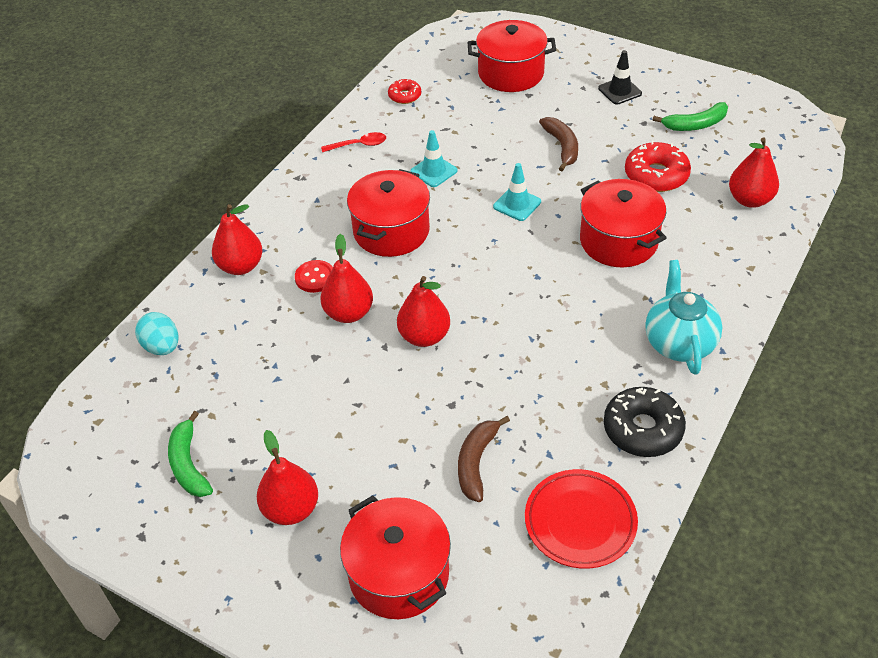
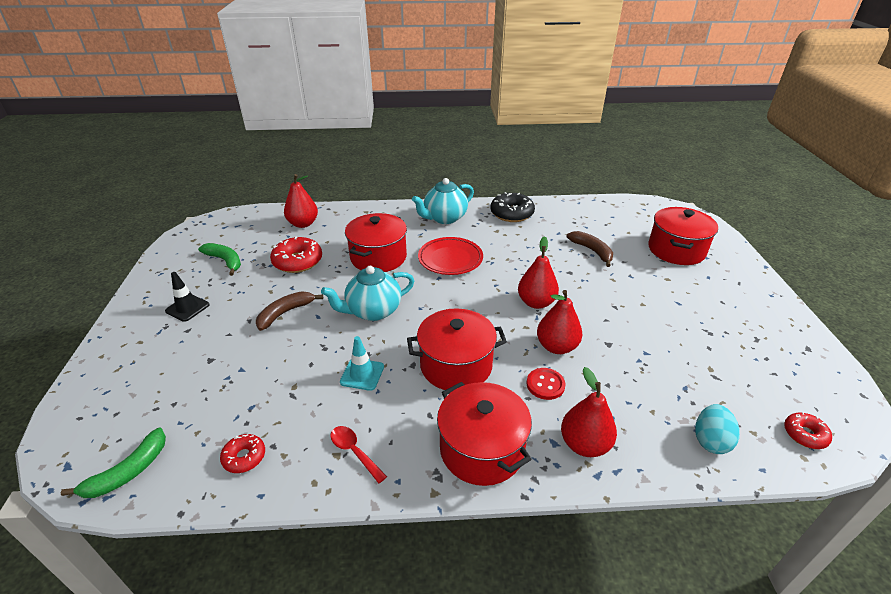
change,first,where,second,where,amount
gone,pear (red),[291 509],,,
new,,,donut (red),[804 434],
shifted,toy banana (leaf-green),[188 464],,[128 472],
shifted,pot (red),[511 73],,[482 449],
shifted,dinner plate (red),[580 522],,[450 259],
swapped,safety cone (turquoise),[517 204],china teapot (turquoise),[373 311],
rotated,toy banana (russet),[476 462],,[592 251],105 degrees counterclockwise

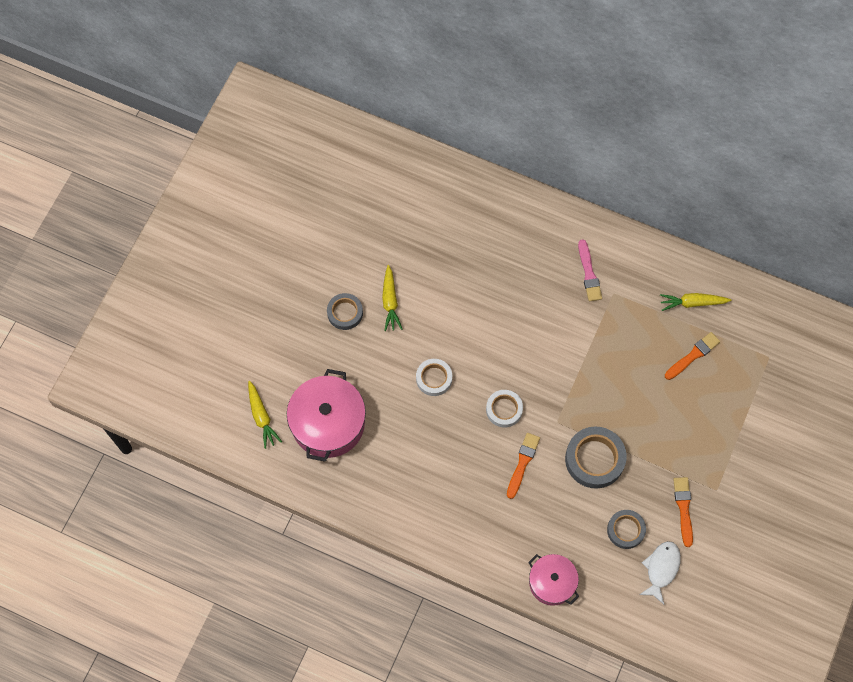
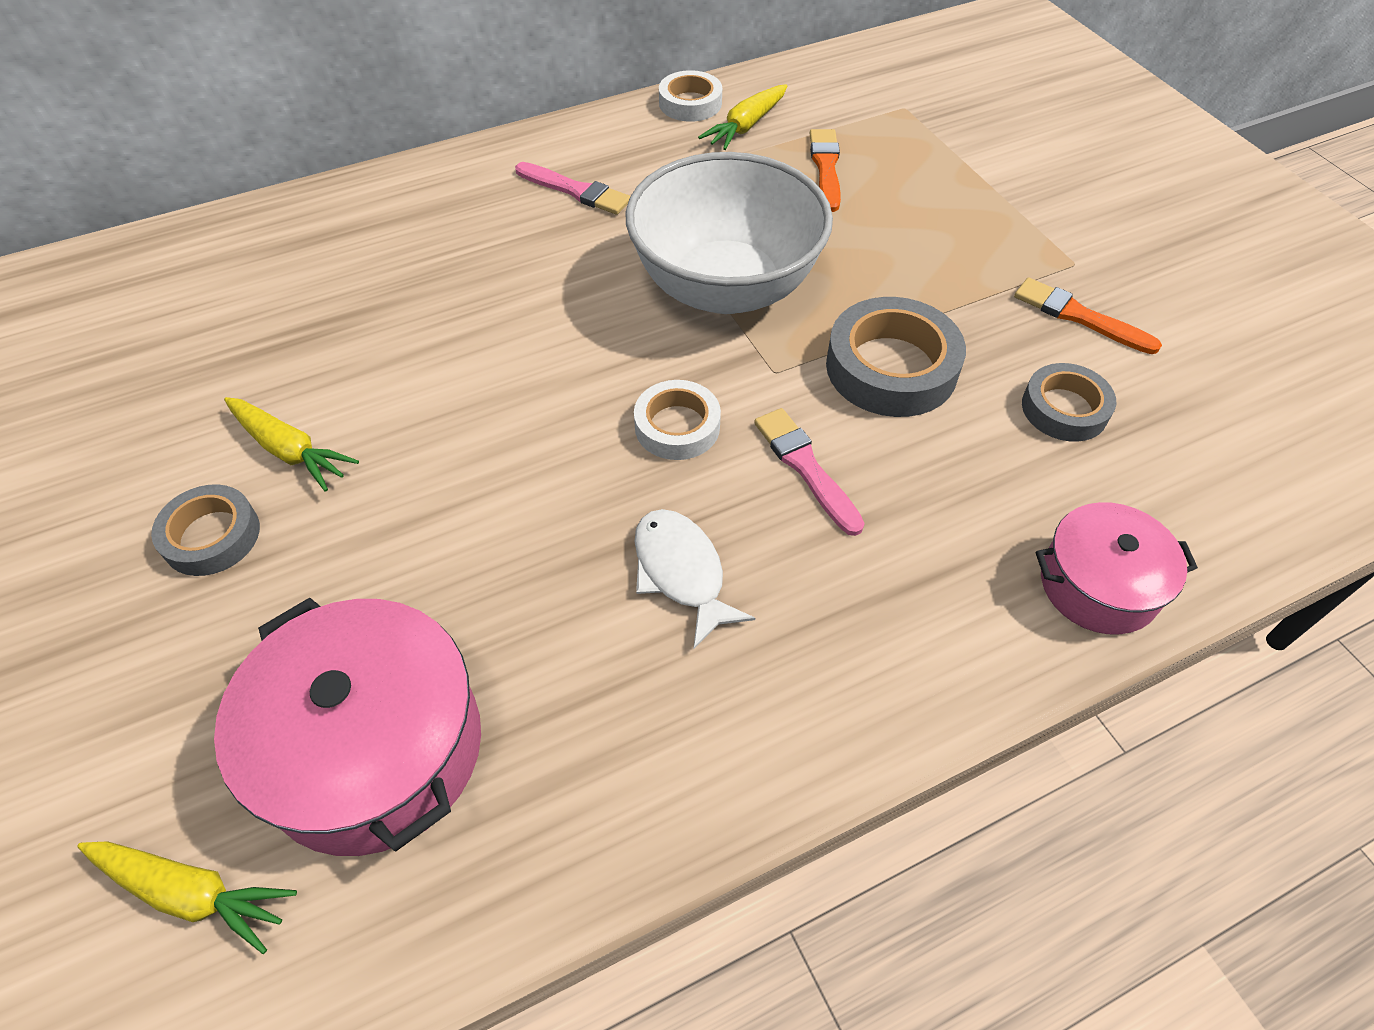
change,first,where,second,where,amount
new,,,deep dish (snow-white),[725 287],
shifted,sticky tape (snow-white),[434 378],,[690 103],
shifted,fish figure (snow-white),[661 569],,[681 573],
repainted,paint brush (orange-coloured),[522 463],paint brush (rose-pink),[806 468],

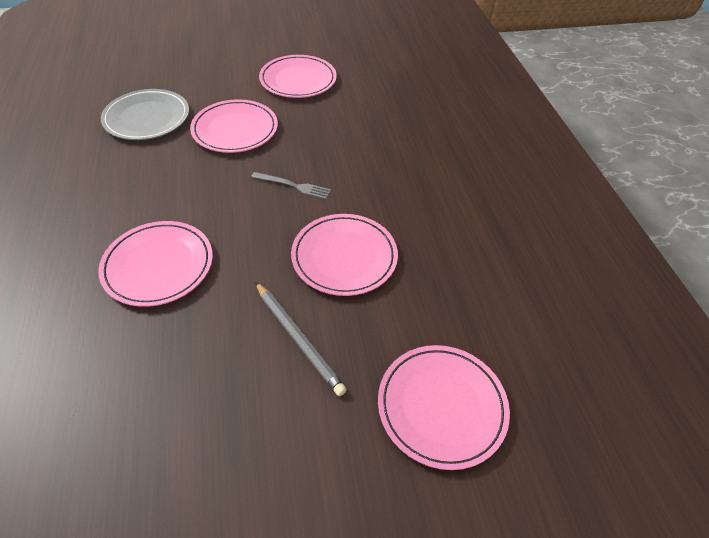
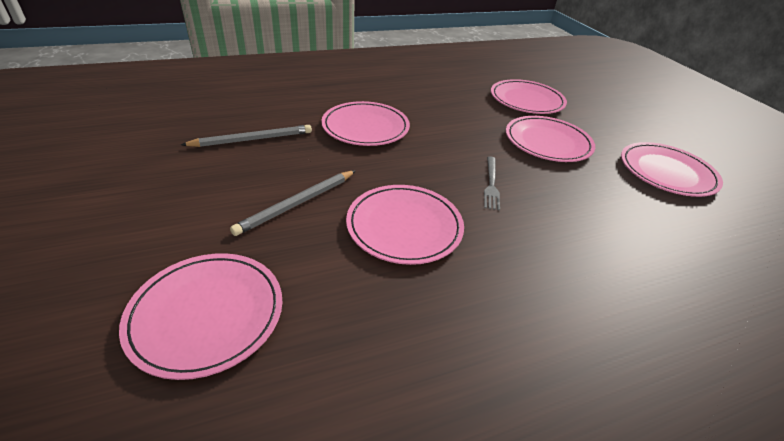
change,first,where,second,where,amount
new,,,pencil (gray),[252 139],
repainted,dinner plate (gray),[147 118],dinner plate (rose-pink),[526 100],

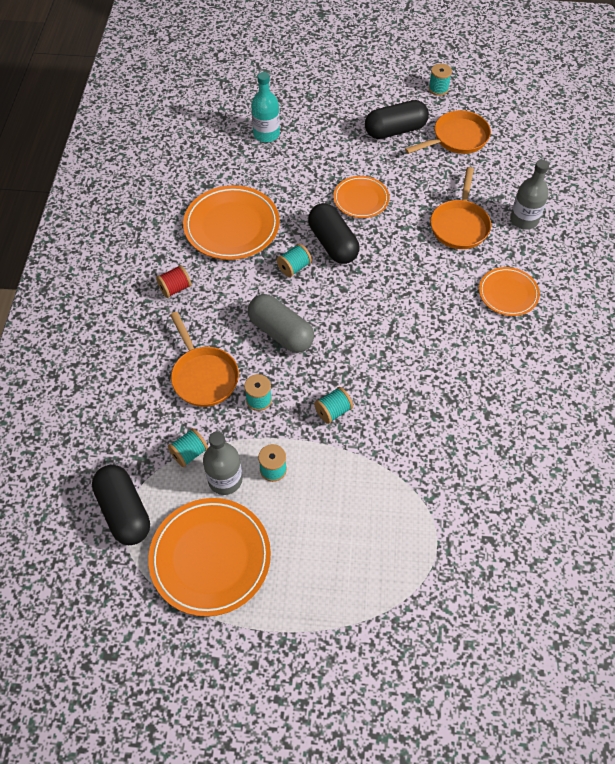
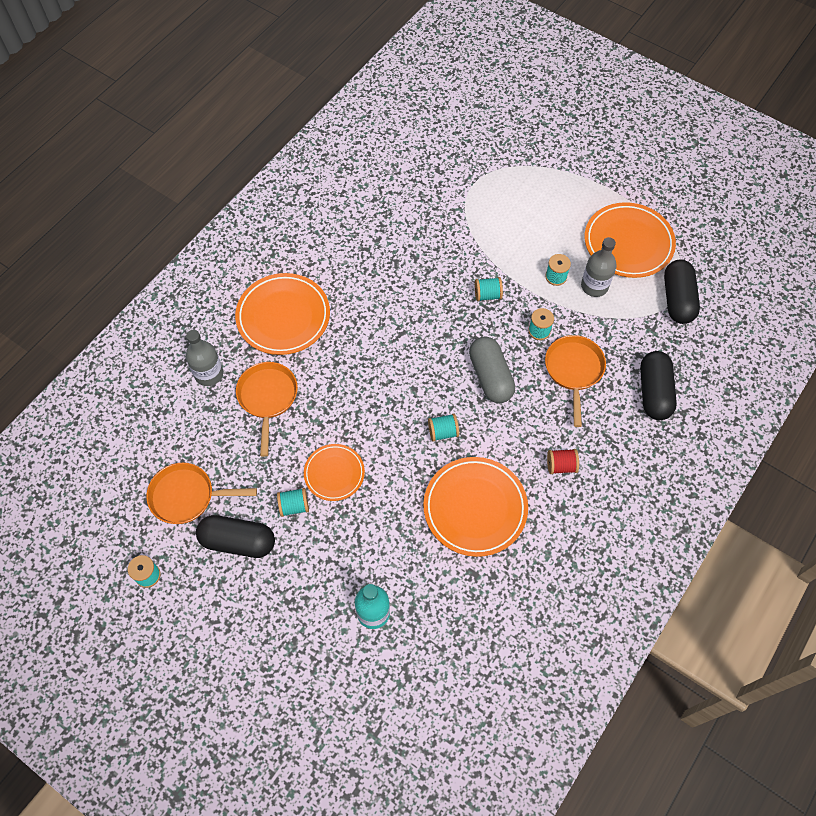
change,first,where,second,where,amount
shifted,spool (turquoise),[189 453],,[294 506],
shifted,pill (ebony),[333 243],,[654 392],
rotated,pan (orange-coloured),[459 225],,[267 398],45 degrees counterclockwise
scaled,dinner plate (orange-coloured),[508 293],,[283 316],x1.68

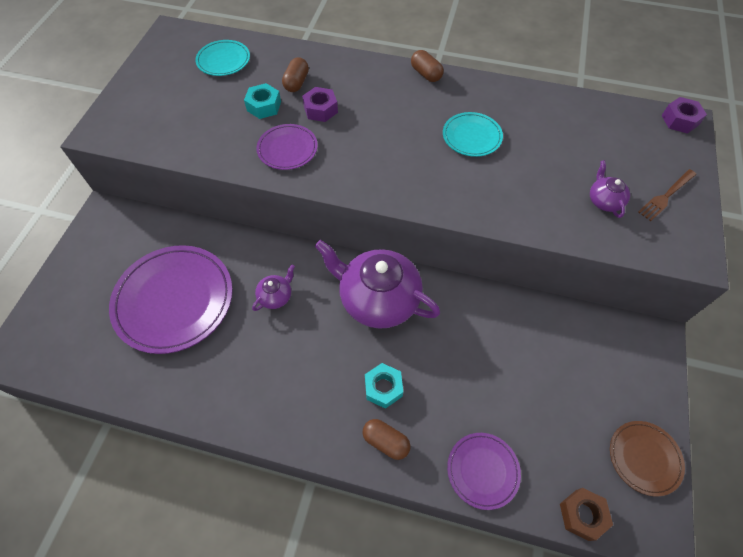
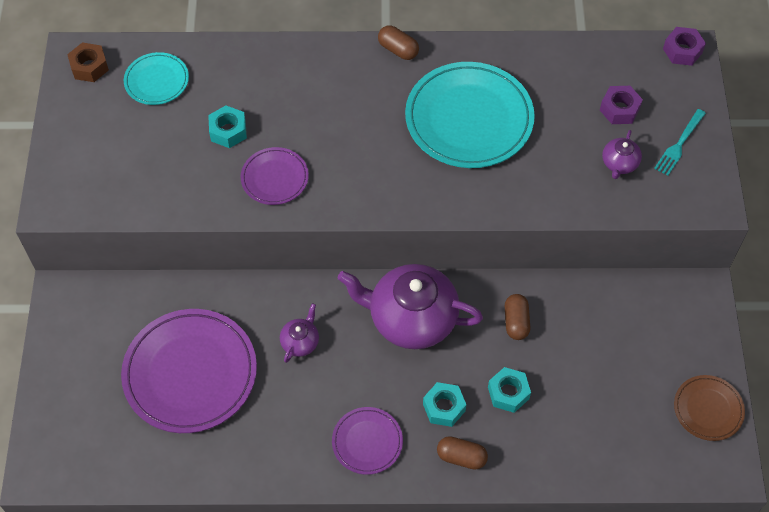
change,first,where,second,where,amount
new,,,nut (turquoise),[508 393],
shifted,pill (russet),[296 83],,[516 322],
shifted,nut (purple),[320 109],,[619 109],
shifted,dinner plate (purple),[482 470],,[367 442],
shifted,nut (russet),[582 514],,[89 67],
repainted,fork (russet),[666 196],fork (turquoise),[679 144],
rotated,china teapot (purple),[604 201],,[619 163],135 degrees counterclockwise
scaled,dinner plate (turquoise),[471 137],,[469 119],x1.95

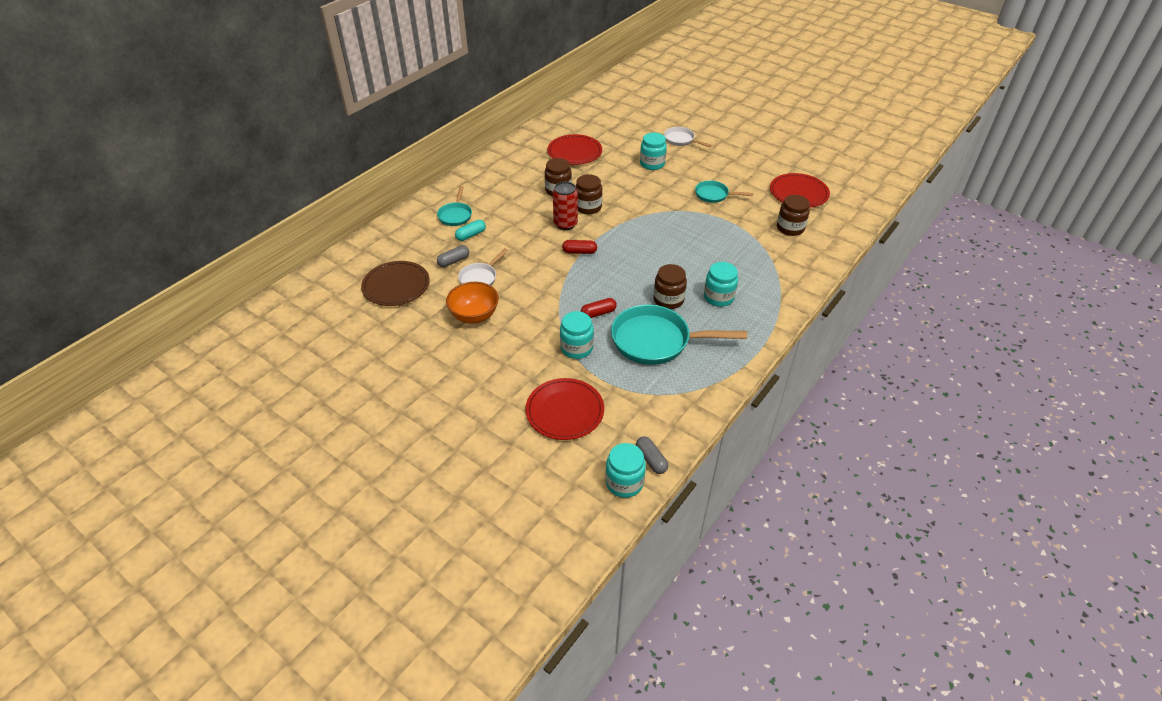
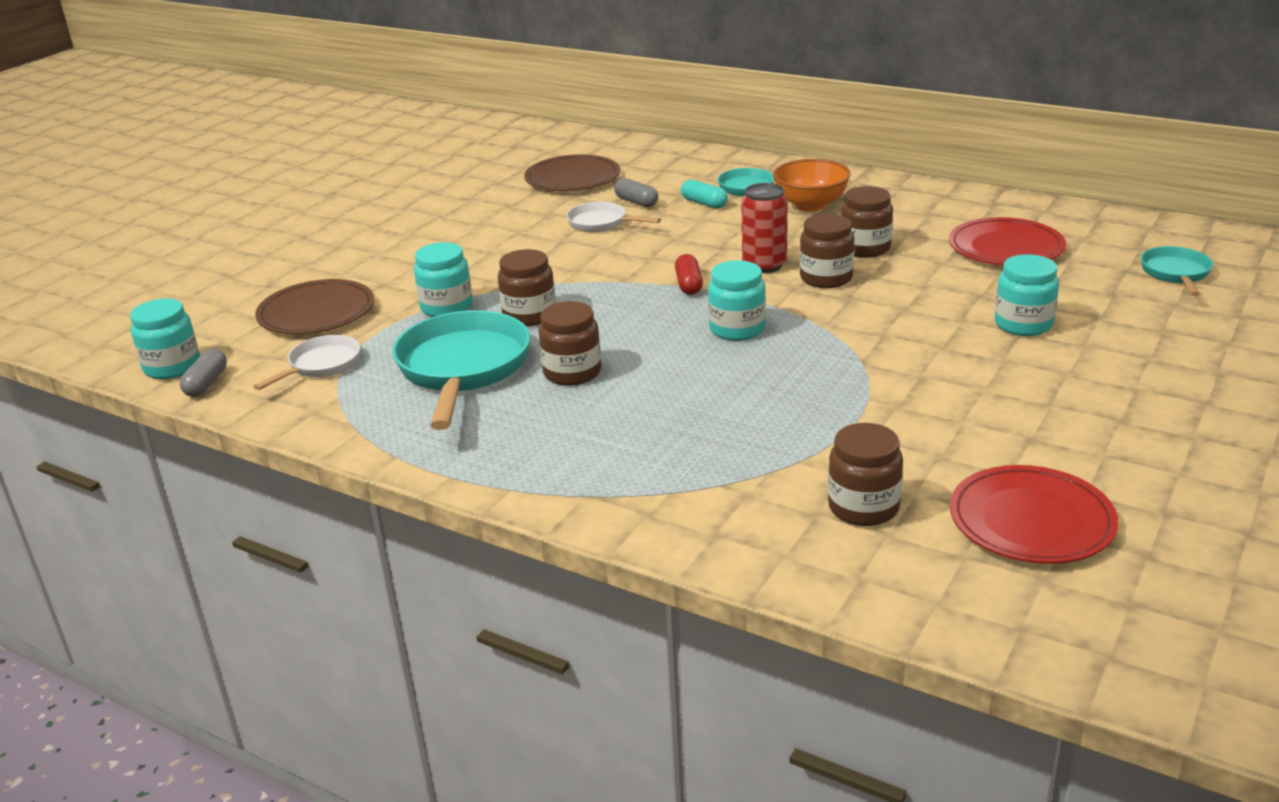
change,first,where,second,where,amount
shifted,deep dish (orange-coloured),[474 316],,[811 205],
shifted,pan (snow-white),[681 140],,[321 365],
shifted,pan (turquoise),[714 195],,[1176 274],
shifted,jar (turquoise),[718 297],,[737 329],
swapped,pill (red),[598 313],jar (russet),[529 315],
repainted,dinner plate (red),[565 411],dinner plate (russet),[316 313],
rotated,pill (gray),[651 459],,[206 383],45 degrees counterclockwise

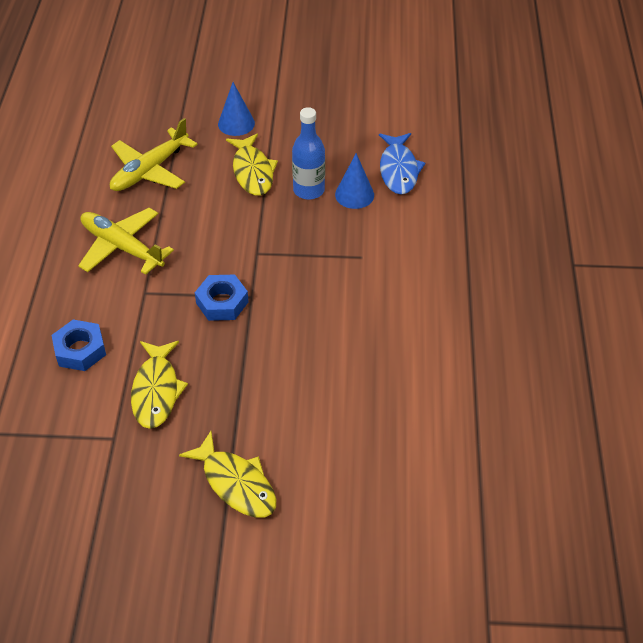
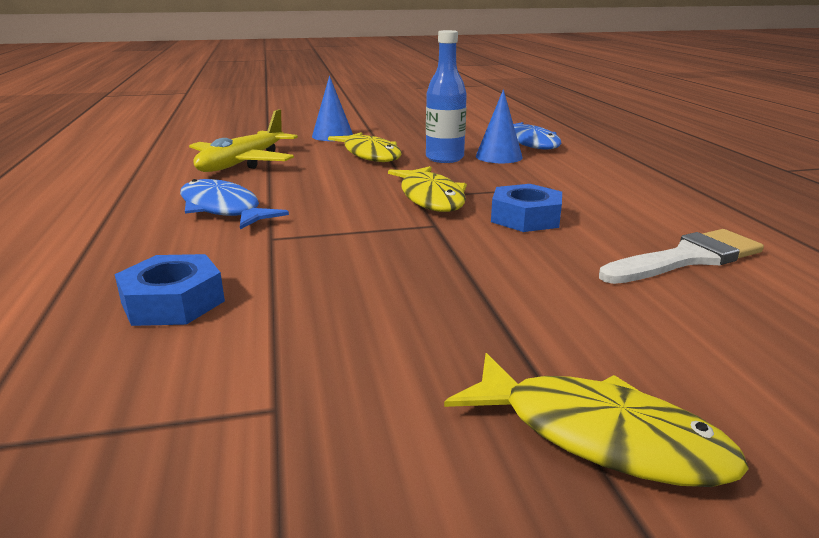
change,first,where,second,where,amount
new,,,paint brush (snow-white),[687 258],
shifted,fish figure (golden),[156 390],,[430 198],
shifted,nut (blue),[222 302],,[525 218],
swapped,aeroplane (golden),[122 247],fish figure (blue),[223 209],

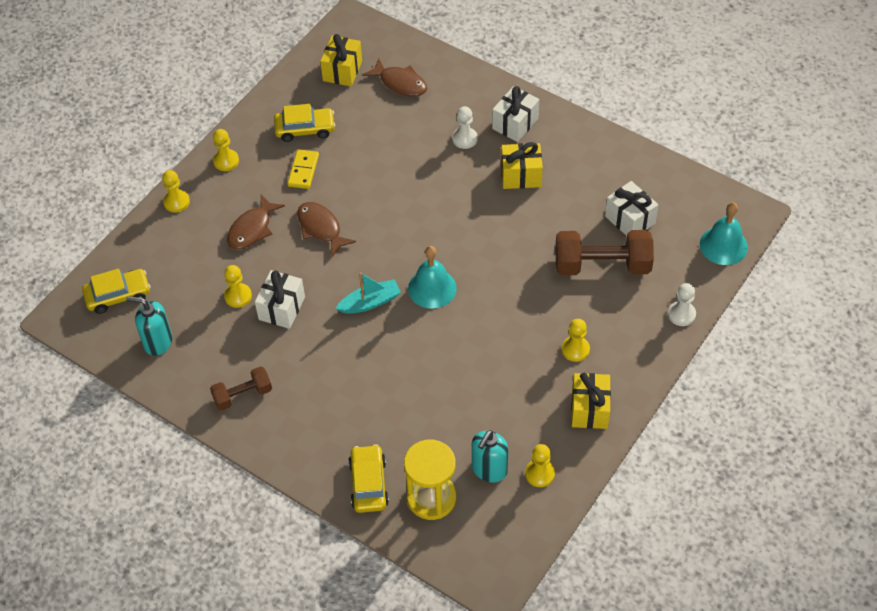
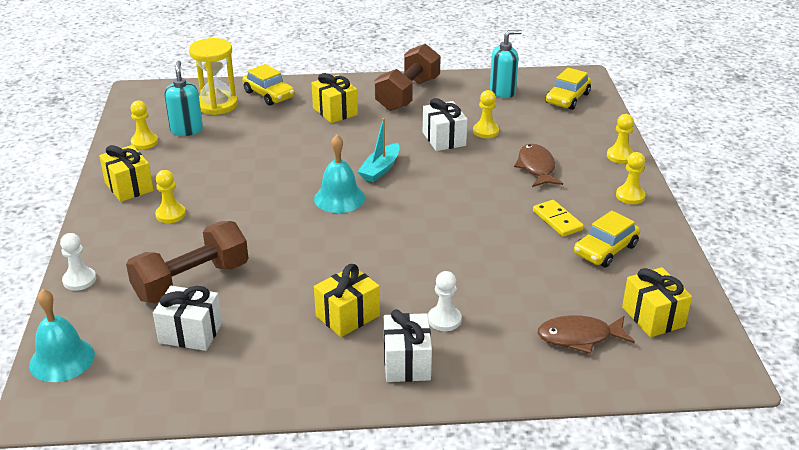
change,first,where,second,where,amount
gone,fish figure (russet),[321 228],,,
new,,,gift (golden),[335 111],
scaled,hand weight (russet),[243 395],,[408 94],x1.73

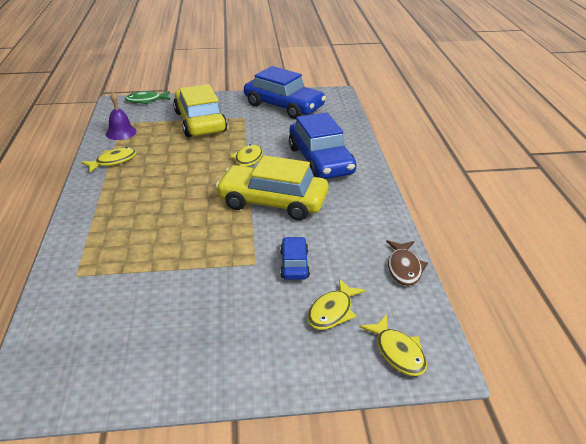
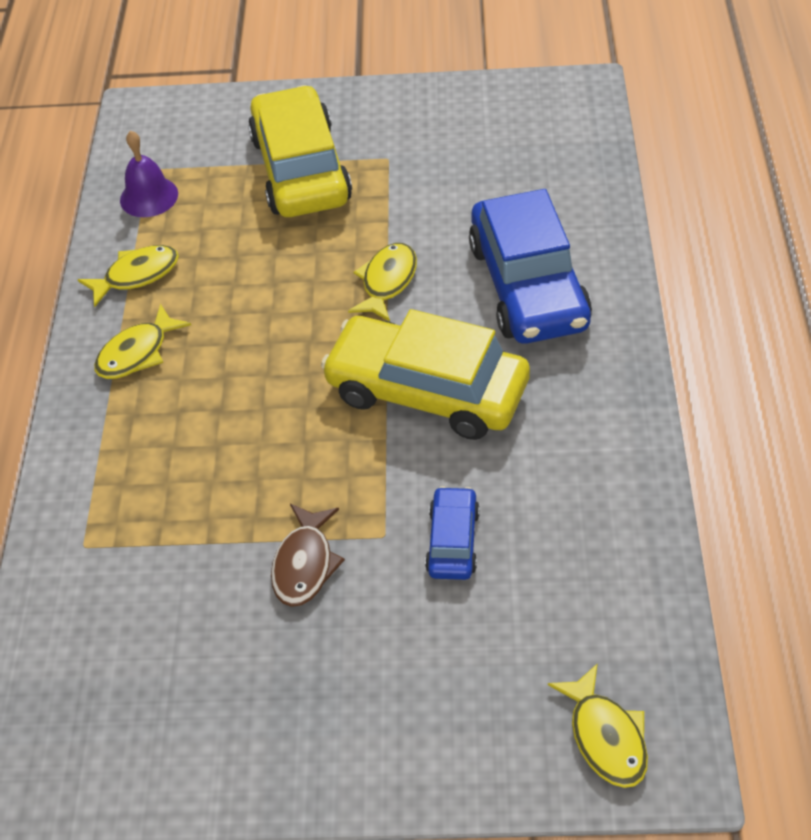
change,first,where,second,where,amount
gone,fish figure (leaf-green),[146 100],,,
gone,automobile (blue),[284 106],,,
shifted,fish figure (golden),[332 311],,[137 353],
shifted,fish figure (russet),[404 268],,[304 564],

